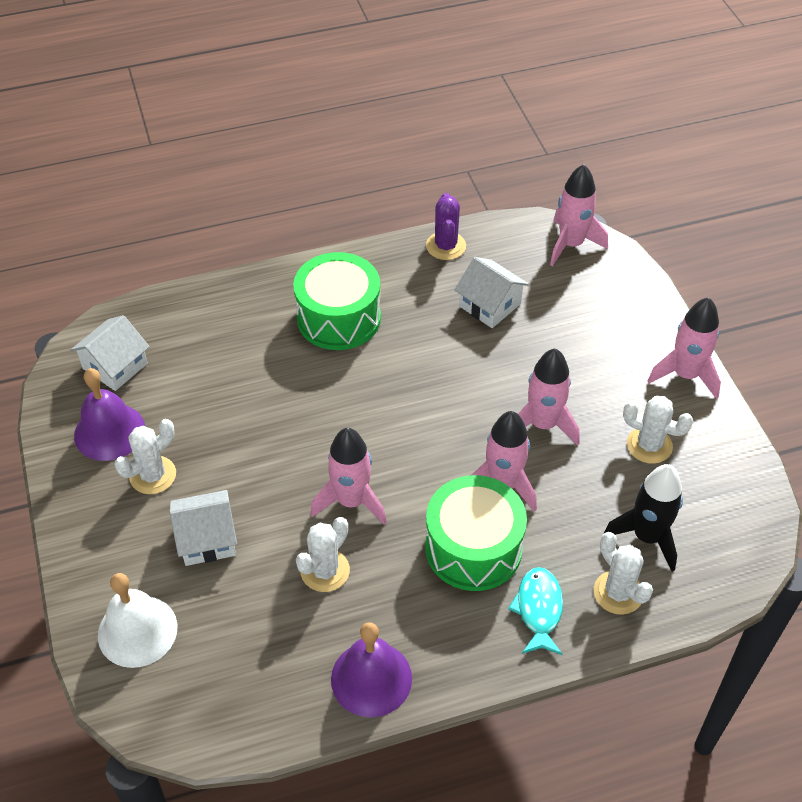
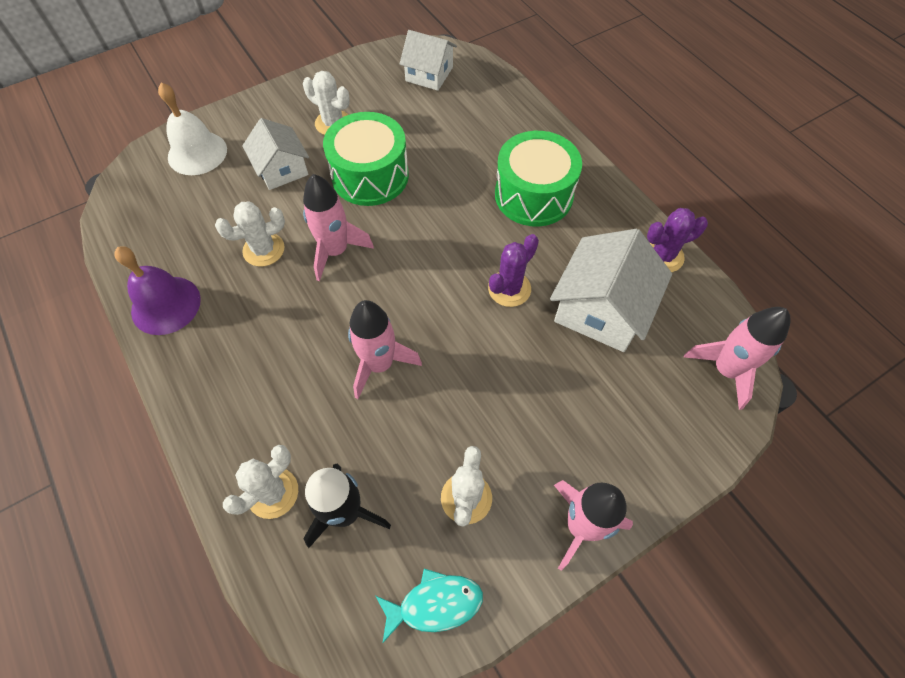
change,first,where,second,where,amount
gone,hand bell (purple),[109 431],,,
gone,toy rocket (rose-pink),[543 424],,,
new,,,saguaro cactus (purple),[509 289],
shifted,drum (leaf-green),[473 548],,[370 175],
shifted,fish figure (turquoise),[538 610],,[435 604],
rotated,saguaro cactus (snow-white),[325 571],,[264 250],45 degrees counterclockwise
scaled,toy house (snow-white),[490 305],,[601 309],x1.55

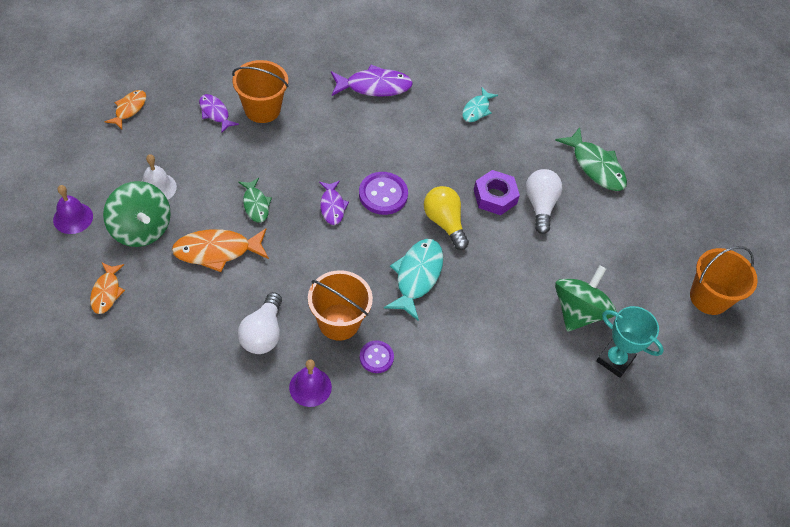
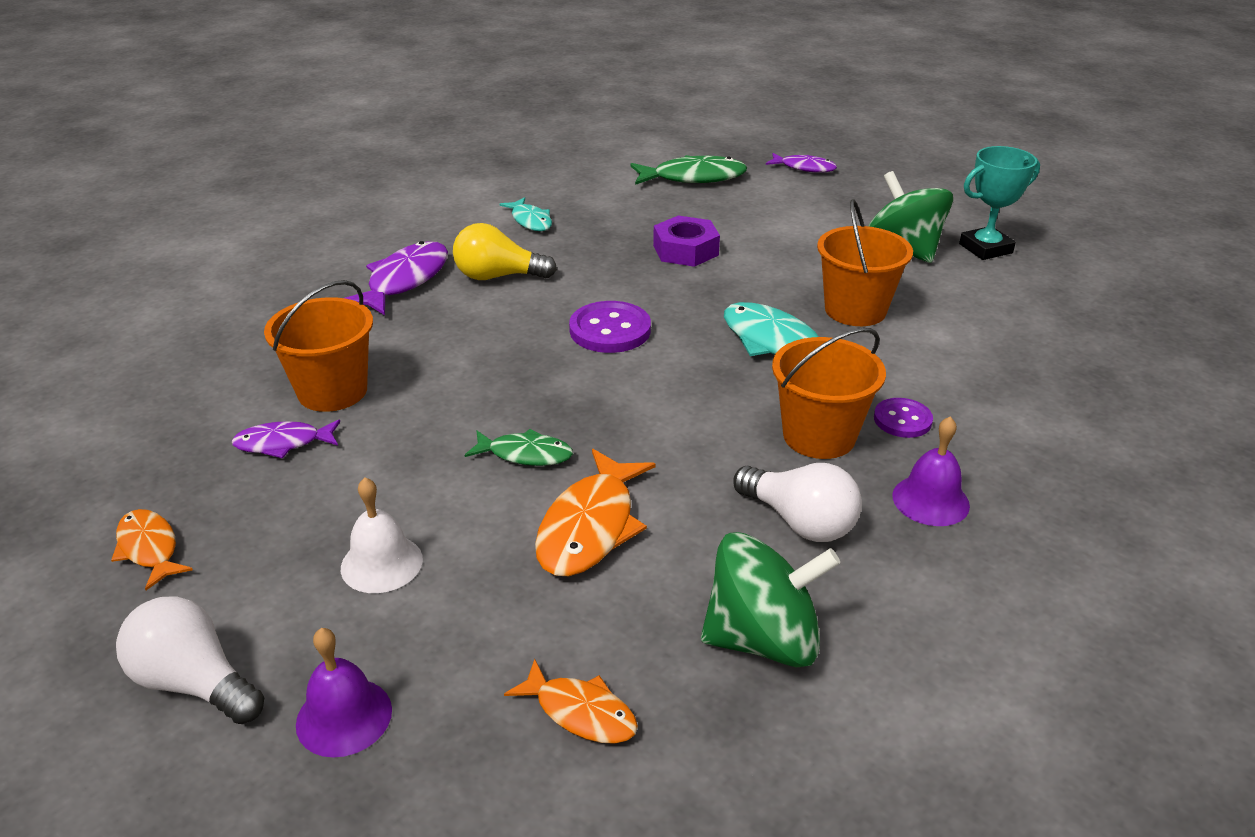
change,first,where,second,where,amount
shifted,whirligig (leaf-green),[141 229],,[763 639],
shifted,fish figure (purple),[332 206],,[804 168],
shifted,bulb (golden),[444 223],,[498 276],
shifted,bulb (snow-white),[540 206],,[195 682],
shifted,sand bucket (orange-coloured),[709 297],,[855 310],

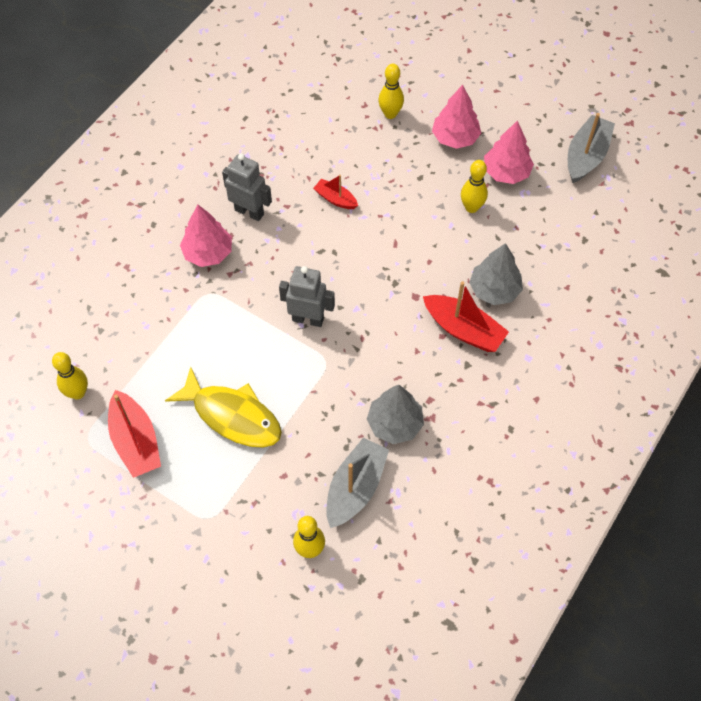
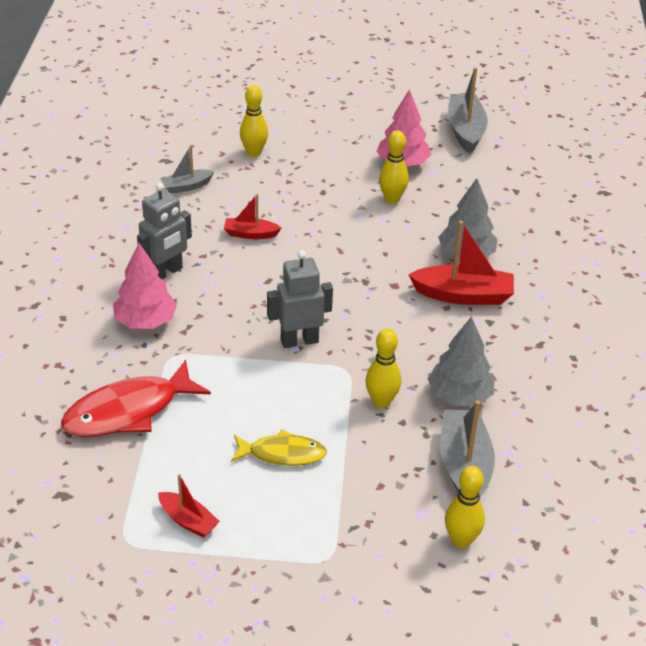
change,first,where,second,where,amount
gone,tree (rose-pink),[455 138],,,
new,,,fish figure (red),[128 411],
new,,,boat (gray),[186 186],
shifted,tenpin (golden),[78 393],,[381 402],
rotated,robot figure (gray),[249 212],,[166 273],135 degrees clockwise
scaled,boat (red),[136 441],,[188 521],x0.57
scaled,fish figure (golden),[232 416],,[282 454],x0.62

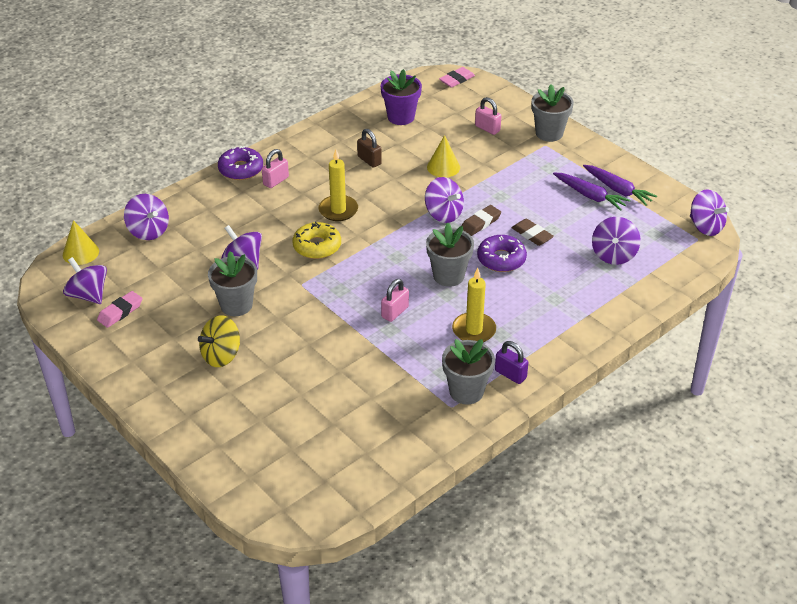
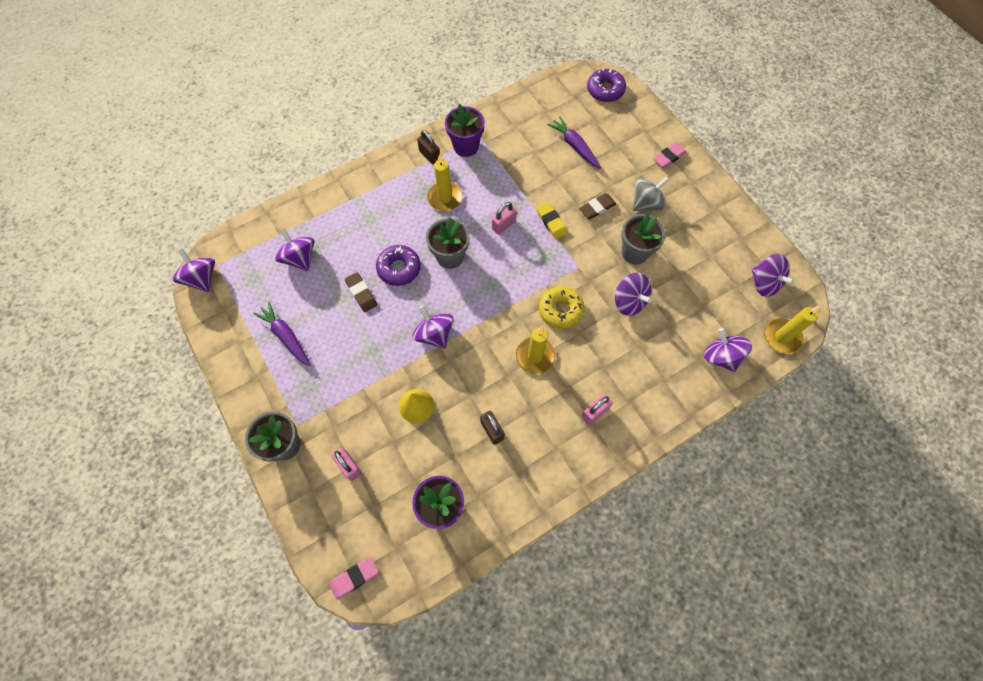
change,first,where,second,where,amount
new,,,pencil eraser (golden),[551 222],
shifted,pencil eraser (rose-pink),[120 312],,[669 157],
shifted,donut (purple),[241 169],,[605 90],
shifted,pencil eraser (russet),[480 223],,[597 208],
shifted,carrot (purple),[618 190],,[574 146],
swapped,solid cone (golden),[80 253],pillar candle (golden),[781 337],
repainted,whirligig (golden),[221 355],whirligig (gray),[646 203],
repainted,plant pot (gray),[466 391],plant pot (purple),[466 146],
repainted,lock (purple),[510 374],lock (russet),[429 155],
rotated,whirligig (purple),[613 255],,[300 258],60 degrees counterclockwise

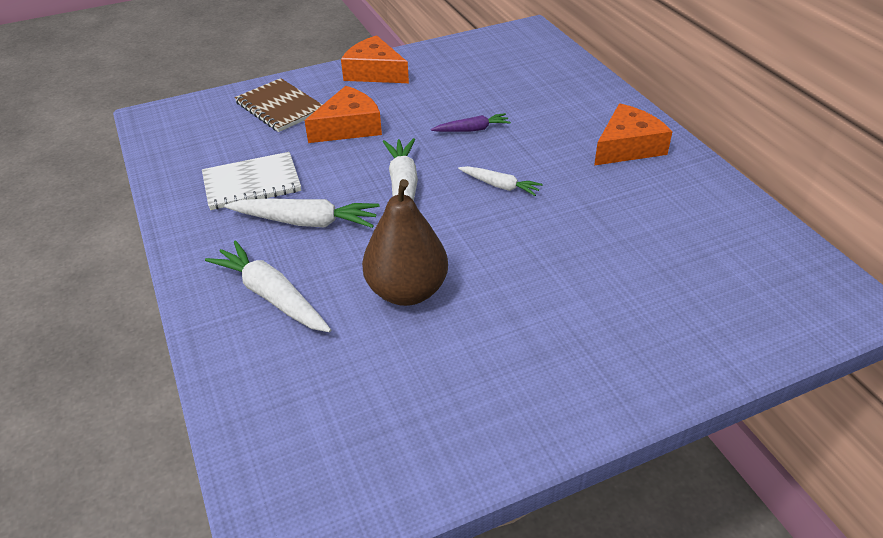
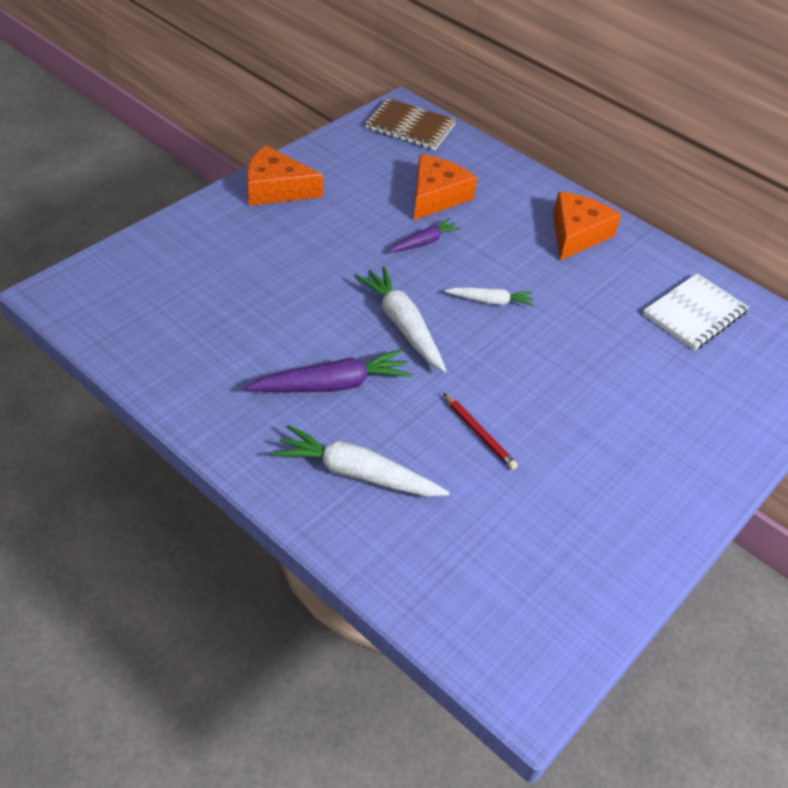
change,first,where,second,where,amount
shifted,notebook (snow-white),[252 183],,[694 313],
shifted,notebook (russet),[280 107],,[410 127],
shifted,cheese (orange-coloured),[349 127],,[436 196],
swapped,pear (russet),[407 291],pencil (red),[479 433],
repainted,carrot (snow-white),[306 222],carrot (purple),[332 385],

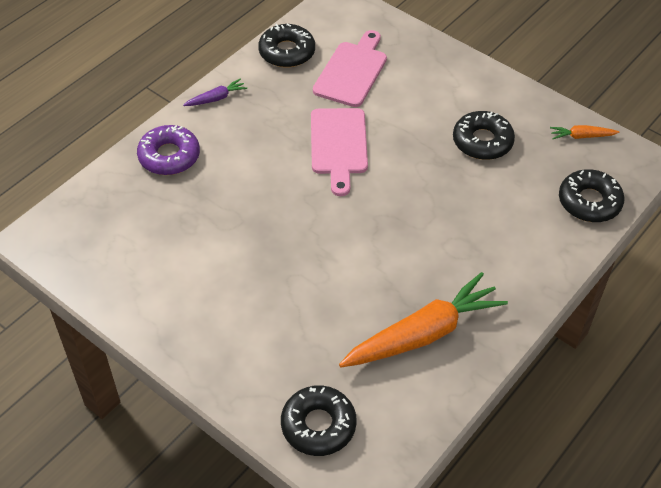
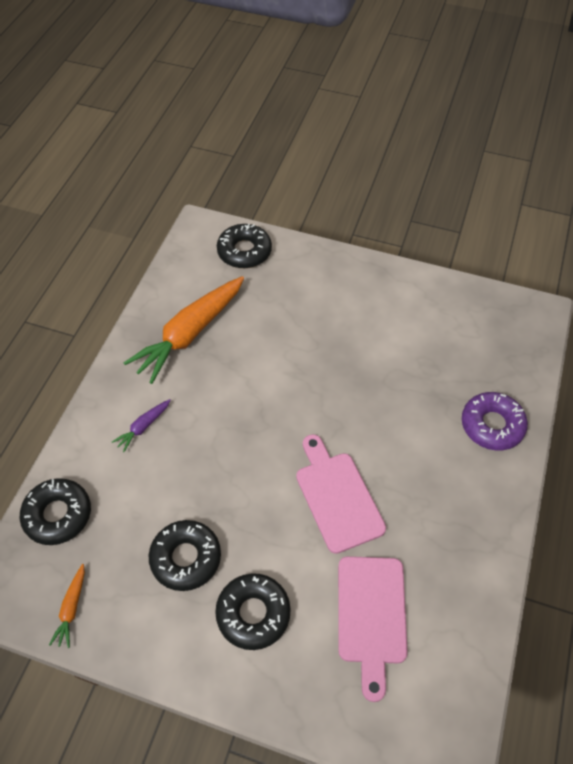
change,first,where,second,where,amount
shifted,carrot (purple),[216 98],,[143 427],
shifted,donut (ebony),[287 52],,[253 613],
rotated,carrot (orange-coloured),[581 136],,[71 608],120 degrees clockwise

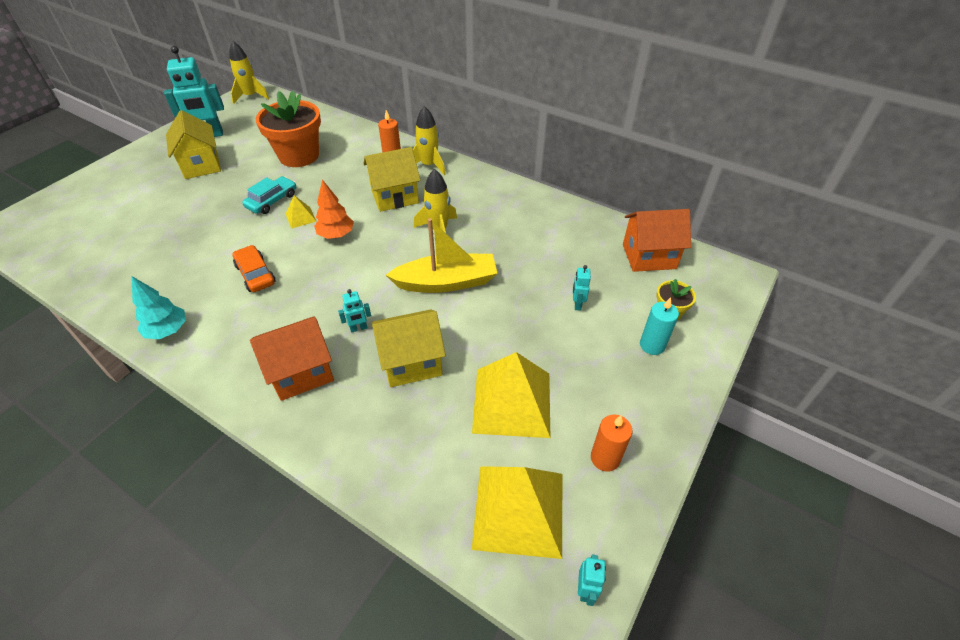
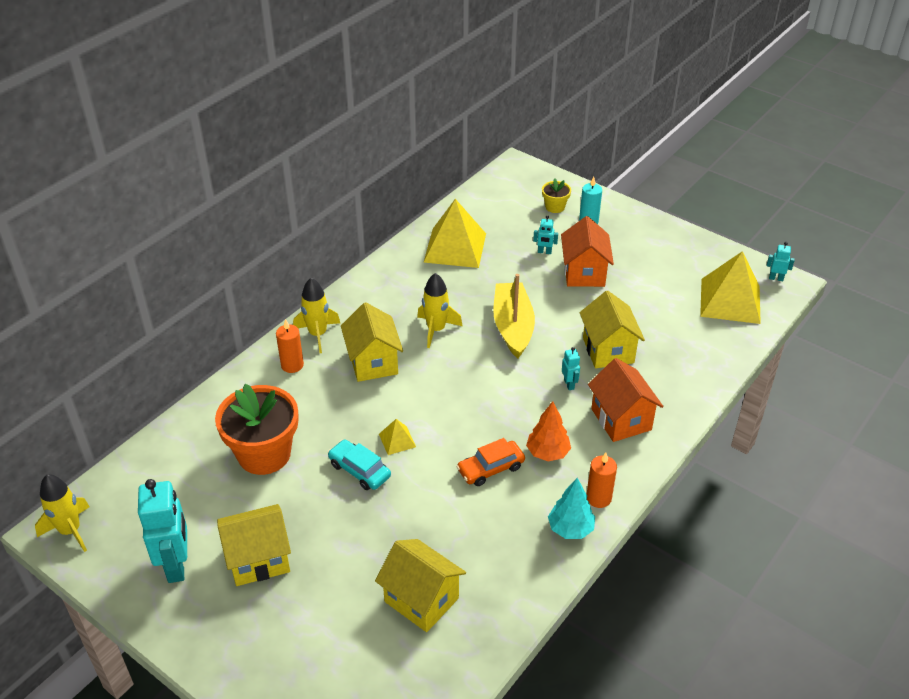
change,first,where,second,where,amount
new,,,toy house (golden),[421 600],
shifted,tree (orange-coloured),[336 235],,[547 453],
shifted,pyramid (golden),[512 402],,[455 247],
shifted,pillar candle (orange-coloured),[605 458],,[598 498],
shifted,toy house (orange-coloured),[649 256],,[584 273],

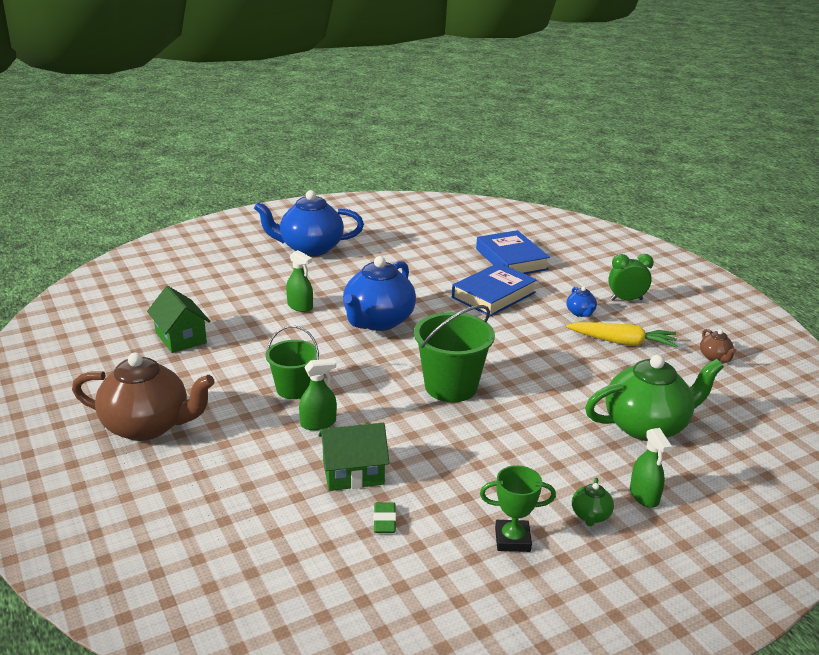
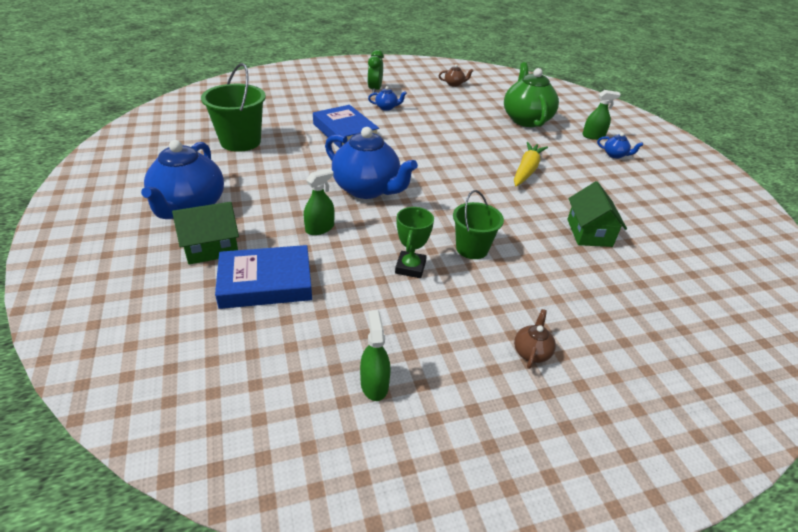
change,first,where,second,where,amount
gone,pencil eraser (leaf-green),[384 521],,,
shifted,toy house (leaf-green),[181 338],,[211 248],
shifted,spray cleaner (leaf-green),[318 423],,[374 384],
shifted,sand bucket (leaf-green),[451 387],,[240 142],
shifted,hardcover (blue),[511 259],,[266 282],
shifted,trophy (leaf-green),[512 540],,[410 267],
shifted,carrot (golden),[622 342],,[526 170],
repainted,china teapot (leaf-green),[590 516],china teapot (blue),[615 155],
scaled,china teapot (russet),[148 426],,[531 352],x0.43

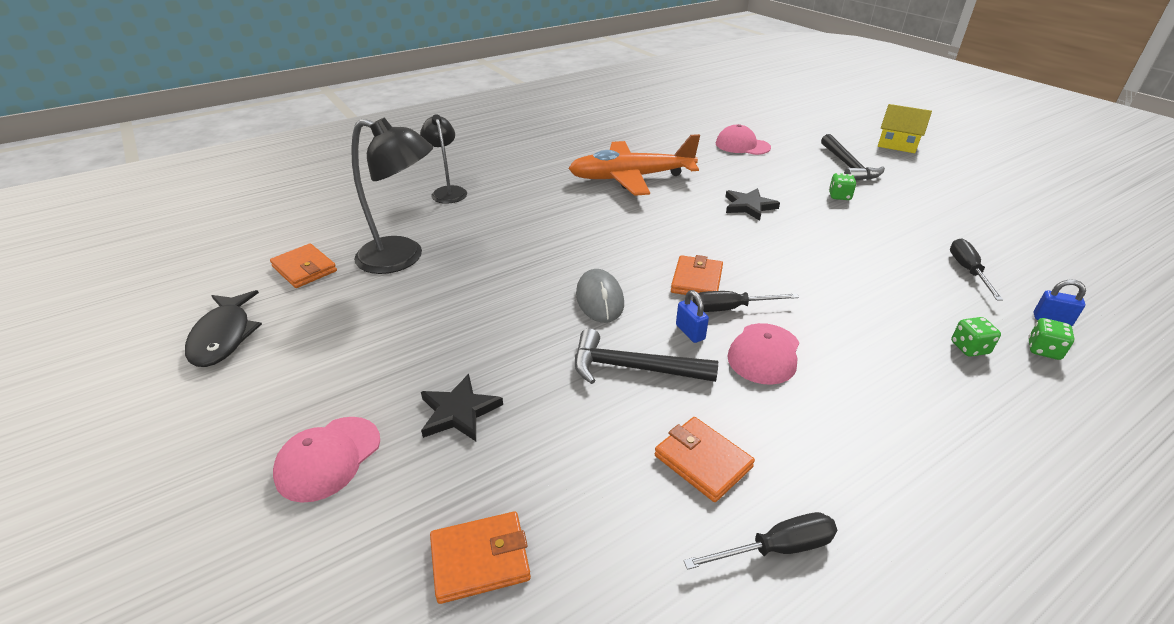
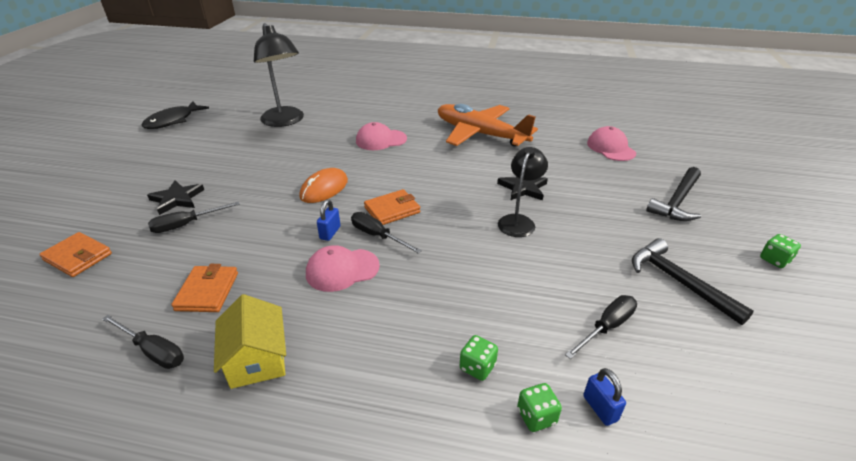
change,first,where,second,where,amount
gone,card wallet (orange-coloured),[304 269],,,
new,,,hand screwdriver (ebony),[186 225],
shifted,peaked cap (rose-pink),[328 458],,[381 140],
shifted,desk lamp (ebony),[448 191],,[518 221],
shifted,hammer (ebony),[633 368],,[678 282],
shifted,dice (leaf-green),[839 196],,[774 260],
shifted,toy house (golden),[898 144],,[257 359],
repainted,PC mouse (gray),[599 299],PC mouse (orange-coloured),[324 189],

